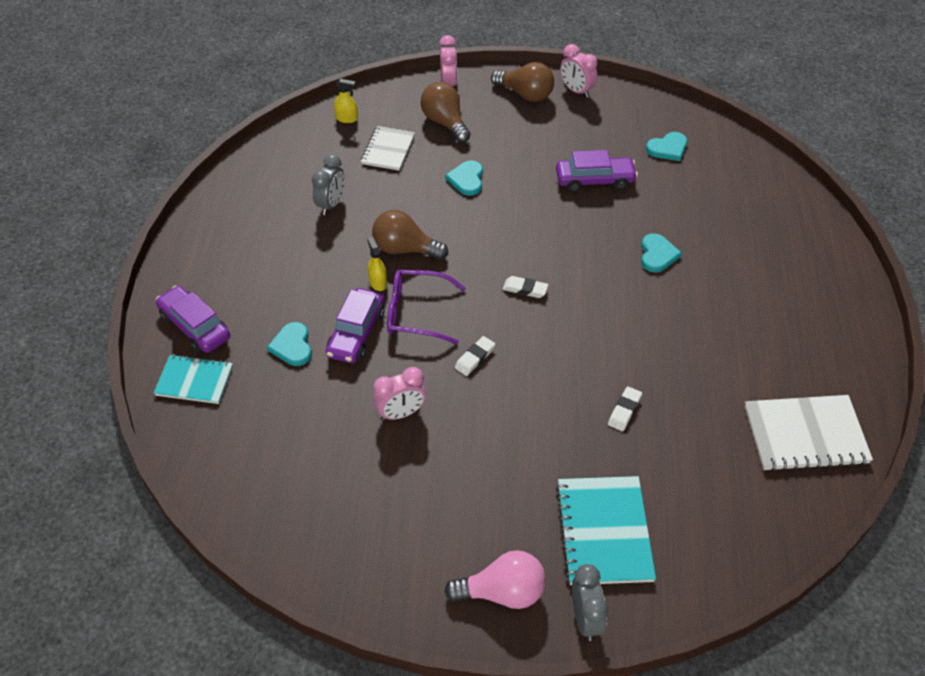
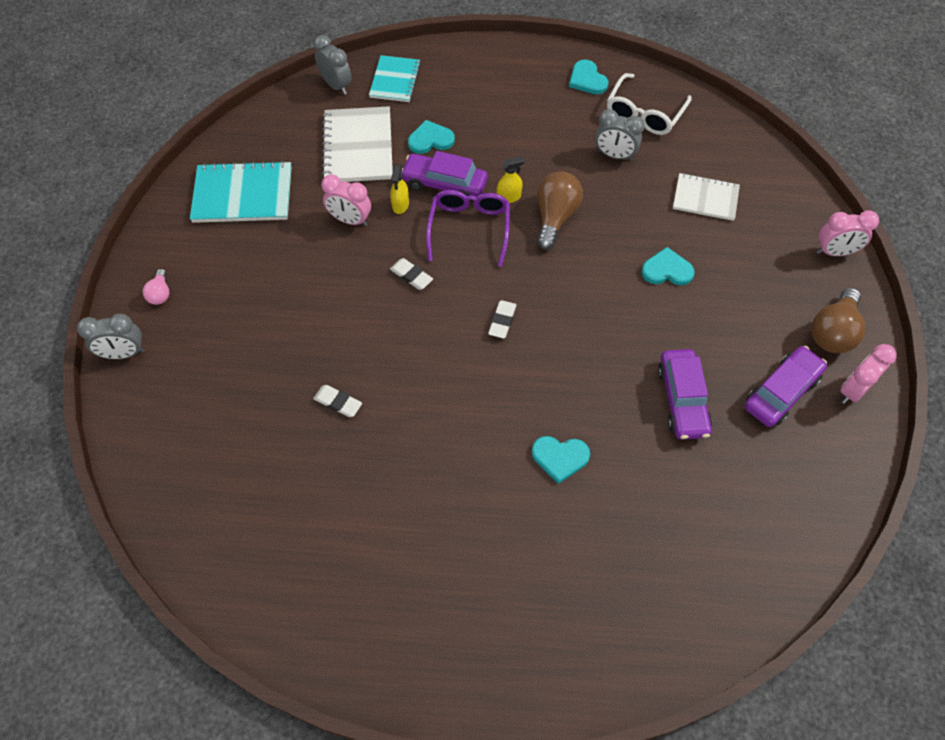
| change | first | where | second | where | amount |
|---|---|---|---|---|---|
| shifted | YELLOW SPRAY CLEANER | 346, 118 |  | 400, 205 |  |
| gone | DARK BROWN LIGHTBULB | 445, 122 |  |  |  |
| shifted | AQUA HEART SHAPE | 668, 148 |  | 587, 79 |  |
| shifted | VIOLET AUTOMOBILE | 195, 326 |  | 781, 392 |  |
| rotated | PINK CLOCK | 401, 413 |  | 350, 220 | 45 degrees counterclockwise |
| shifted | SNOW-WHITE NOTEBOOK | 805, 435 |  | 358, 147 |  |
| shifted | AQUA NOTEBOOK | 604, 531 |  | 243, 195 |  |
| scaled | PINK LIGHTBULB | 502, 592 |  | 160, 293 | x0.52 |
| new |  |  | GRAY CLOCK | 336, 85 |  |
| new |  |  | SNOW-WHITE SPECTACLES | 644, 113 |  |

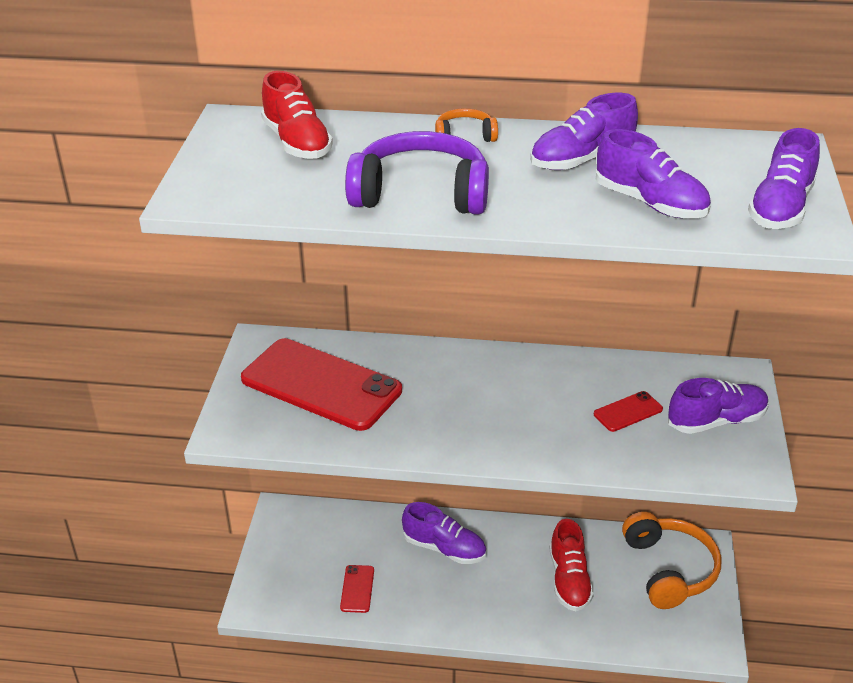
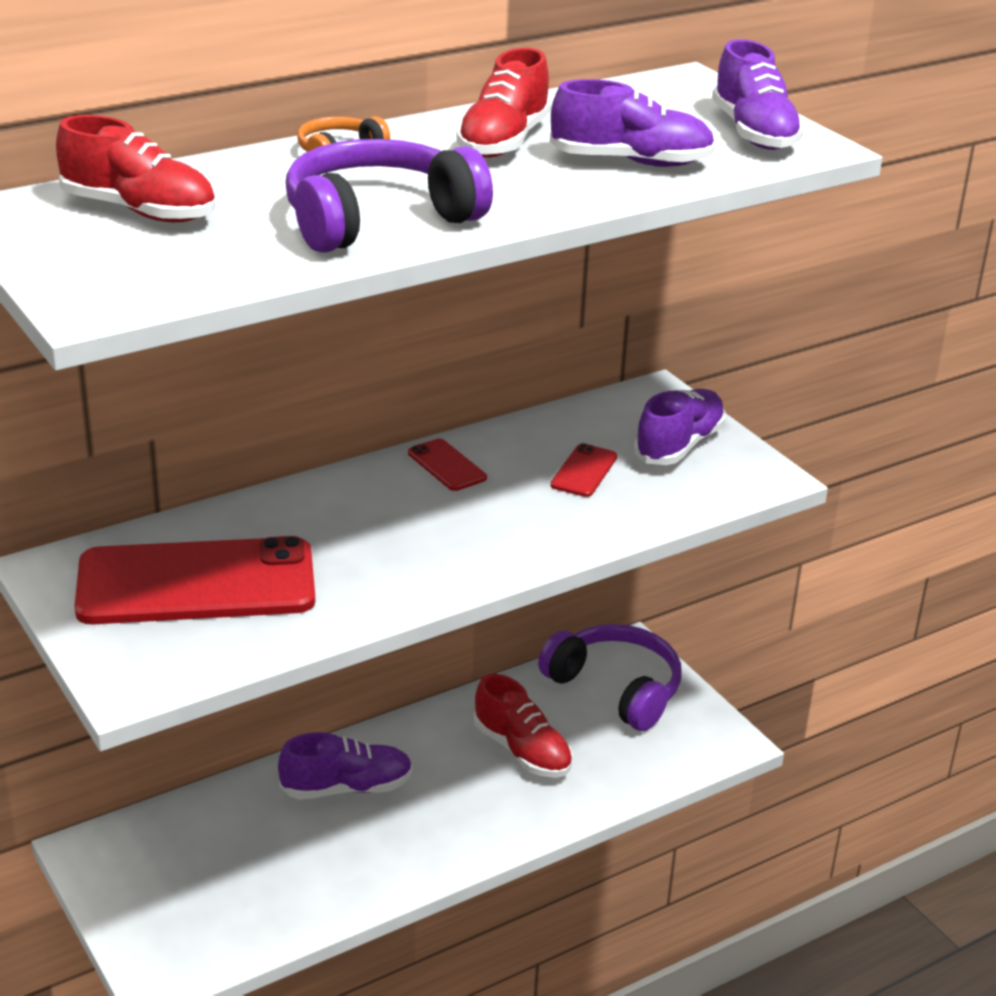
| change | first | where | second | where | amount |
|---|---|---|---|---|---|
| repainted | VIOLET SNEAKER | 582, 160 | RED SNEAKER | 503, 142 |  |
| repainted | BRIGHT ORANGE OVER-EAR HEADPHONES | 669, 569 | VIOLET OVER-EAR HEADPHONES | 616, 688 |  |
| shifted | RED SMARTPHONE | 357, 589 |  | 447, 465 |  |

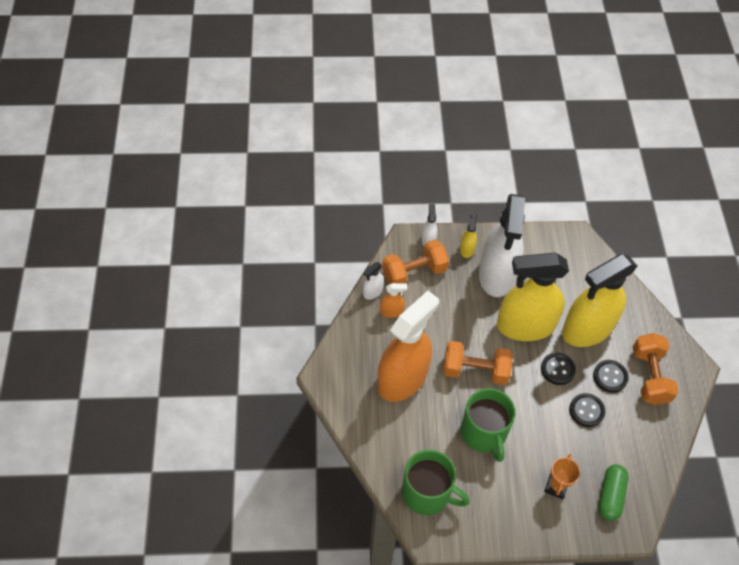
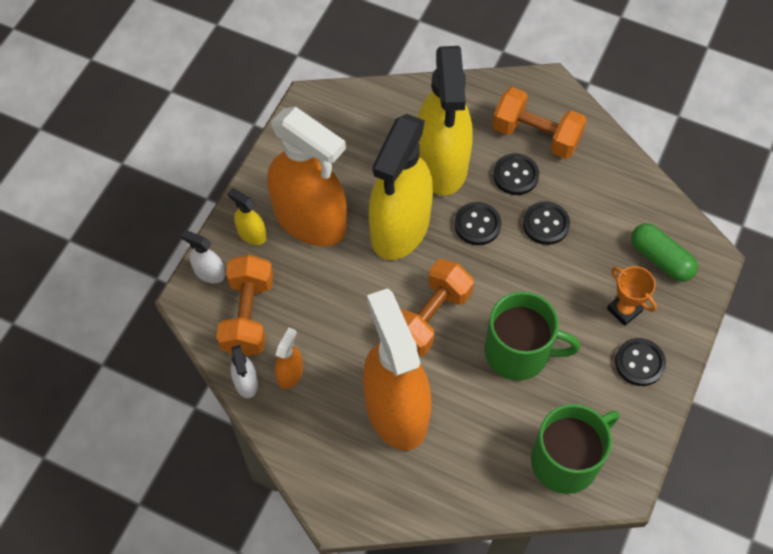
| change | first | where | second | where | amount |
|---|---|---|---|---|---|
| repainted | SNOW-WHITE SPRAY CLEANER | 497, 274 | BRIGHT ORANGE SPRAY CLEANER | 310, 220 |  |
| new |  |  | BLACK SHIRT BUTTON | 639, 363 |  |

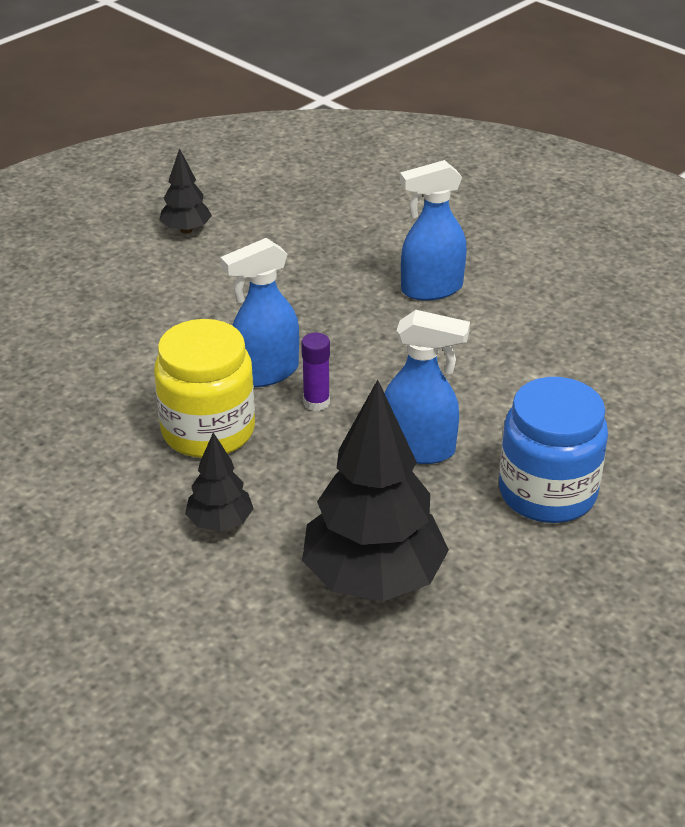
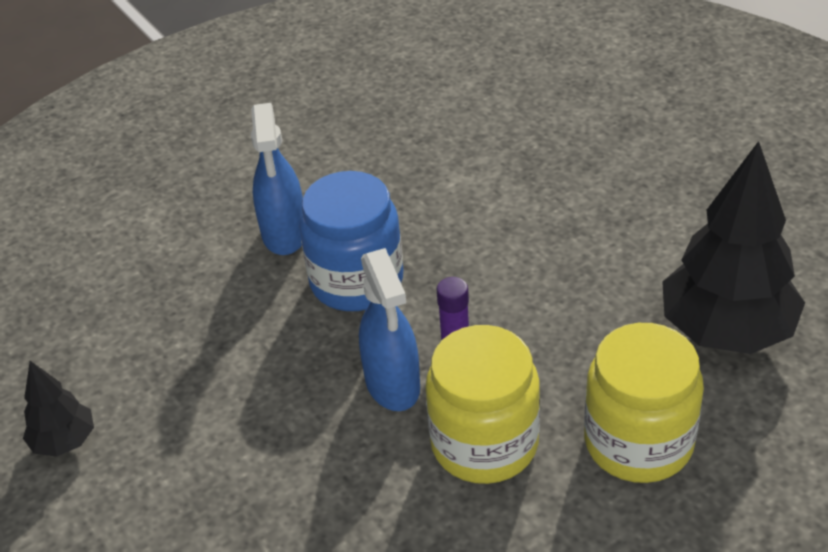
| change | first | where | second | where | amount |
|---|---|---|---|---|---|
| gone | ROYAL BLUE SPRAY CLEANER | 419, 449 |  |  |  |
| shifted | ROYAL BLUE JAR | 547, 492 |  | 356, 281 |  |
| swapped | BLACK TOY TREE | 220, 523 | YELLOW JAR | 638, 442 |  |

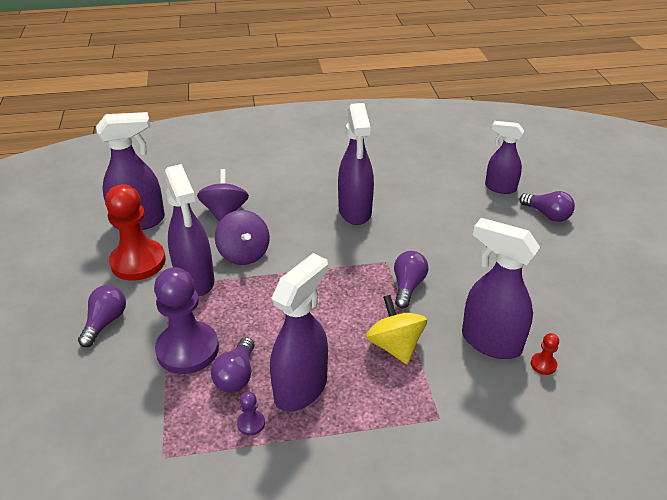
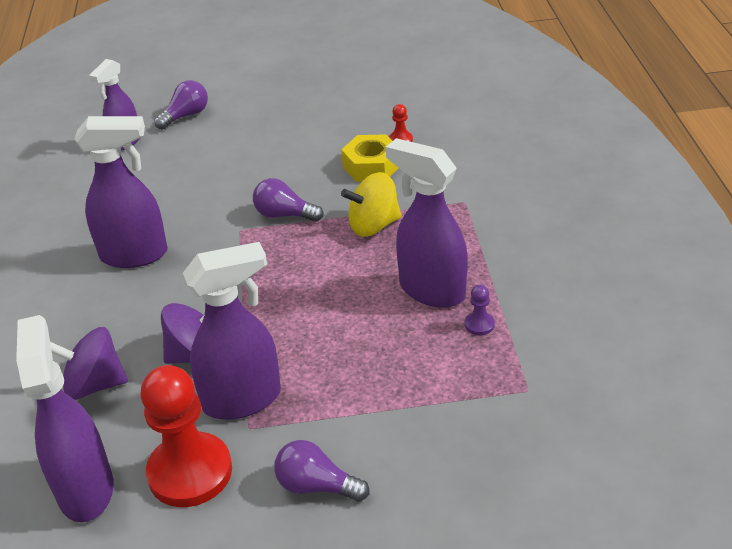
| change | first | where | second | where | amount |
|---|---|---|---|---|---|
| swapped | VIOLET SPRAY CLEANER | 490, 342 | YELLOW HEX NUT | 371, 166 |  |
| gone | VIOLET GAME PAWN | 187, 349 |  |  |  |
| gone | VIOLET LIGHTBULB | 236, 376 |  |  |  |

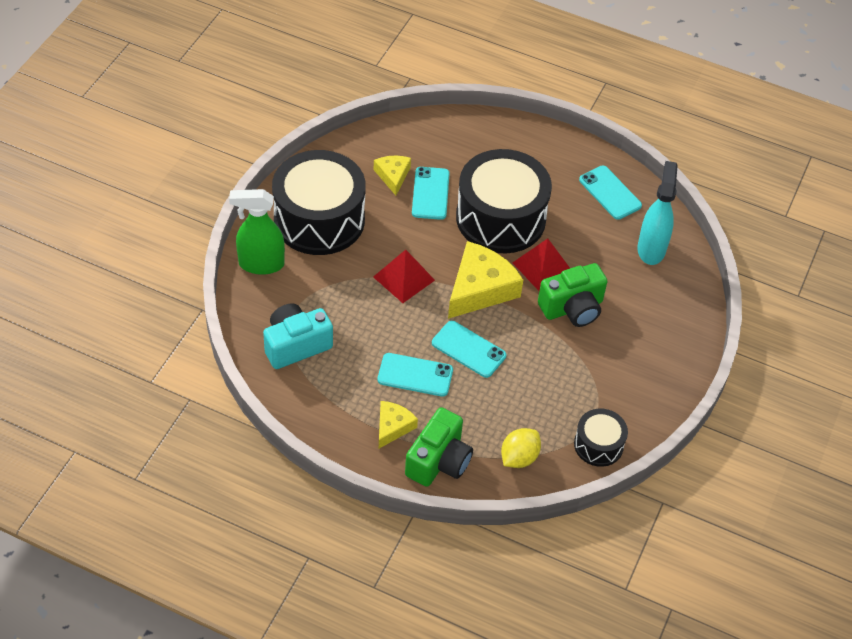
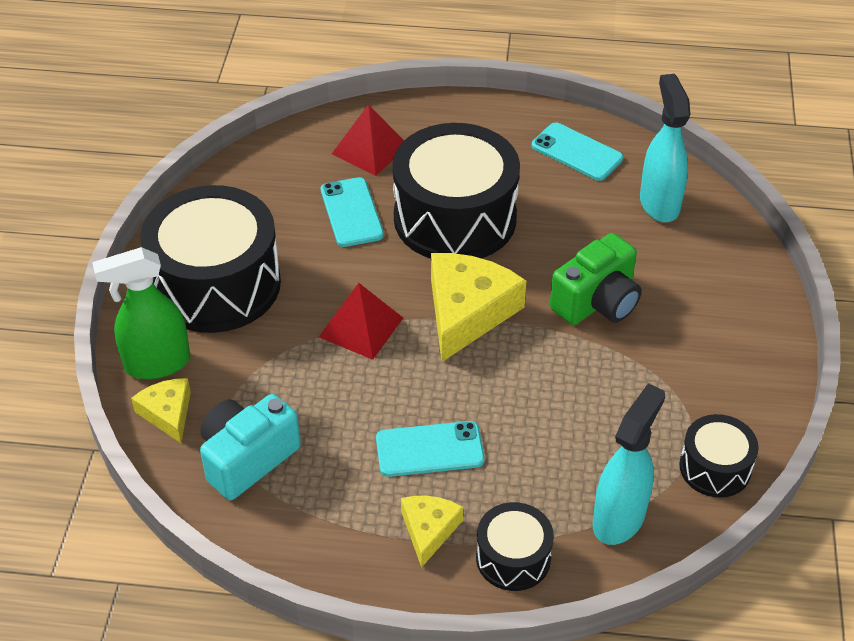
| change | first | where | second | where | amount |
|---|---|---|---|---|---|
| shifted | YELLOW CHEESE WEDGE | 393, 176 |  | 167, 413 |  |
| shifted | RED PYRAMID | 542, 267 |  | 370, 149 |  |
| gone | AQUA SMARTPHONE | 468, 349 |  |  |  |
| swapped | GREEN PHOTO CAMERA | 439, 461 | BLACK TOY DRUM | 513, 558 |  |
| swapped | YELLOW TOY LEMON | 519, 457 | AQUA SPRAY CLEANER | 619, 518 |  |

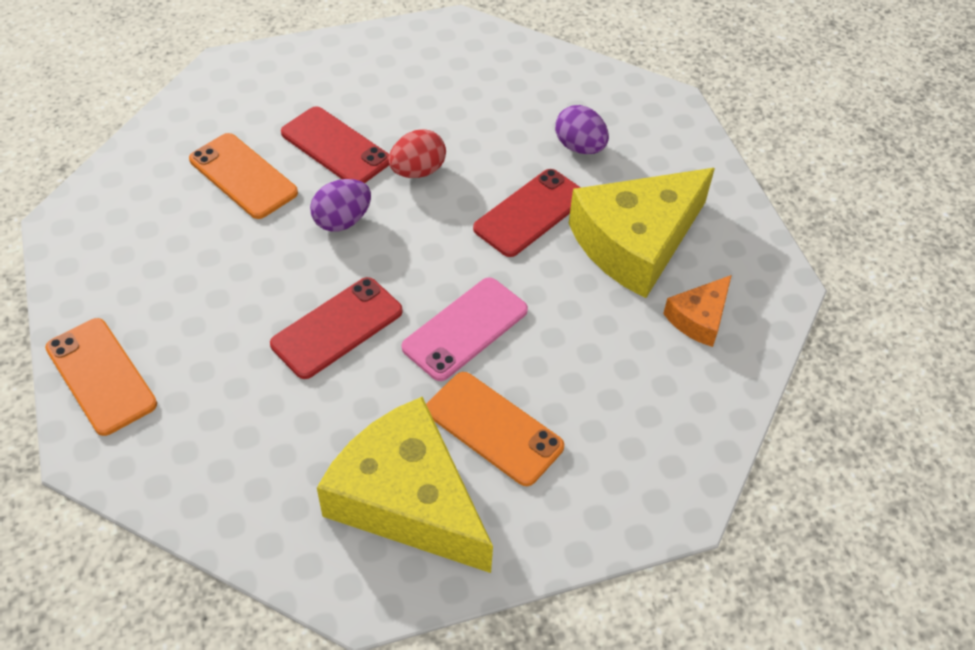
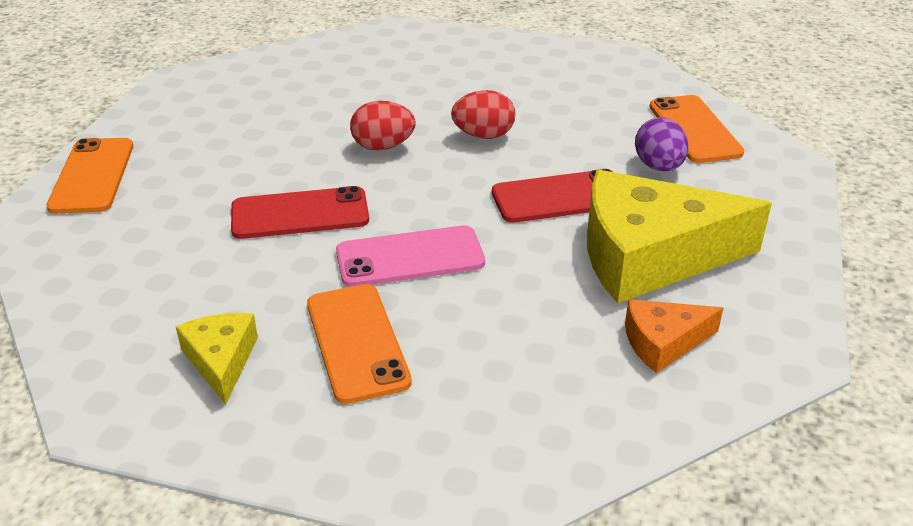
| change | first | where | second | where | amount |
|---|---|---|---|---|---|
| gone | RED SMARTPHONE | 335, 147 |  |  |  |
| shifted | BRIGHT ORANGE SMARTPHONE | 243, 176 |  | 694, 129 |  |
| repainted | VIOLET EGG SHAPE | 342, 221 | RED EGG SHAPE | 383, 146 |  |
| scaled | YELLOW CHEESE WEDGE | 407, 499 |  | 221, 361 | x0.48 |

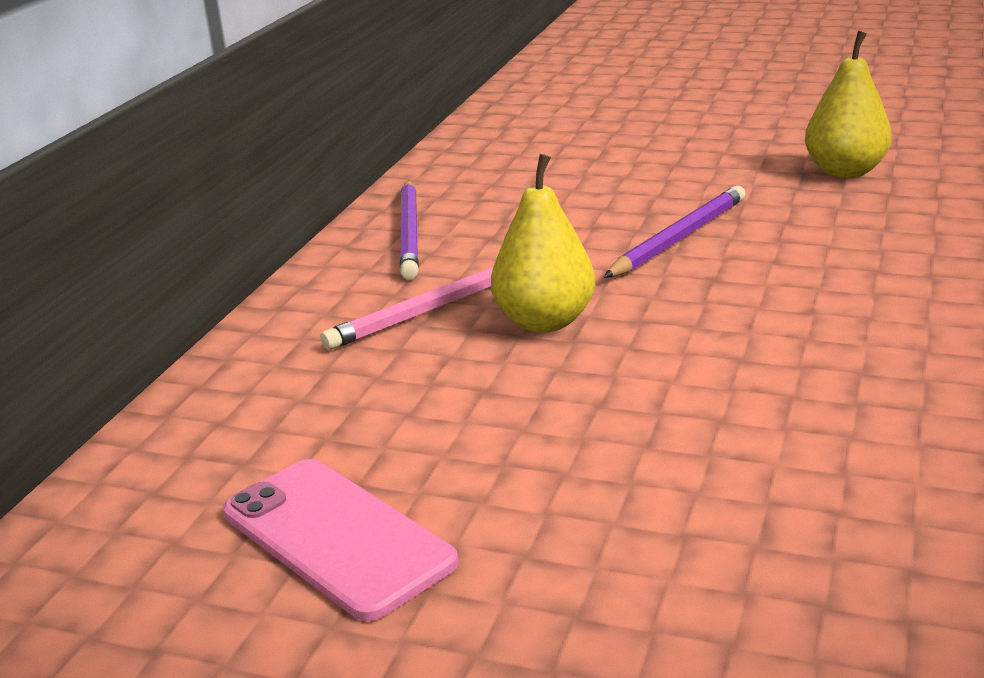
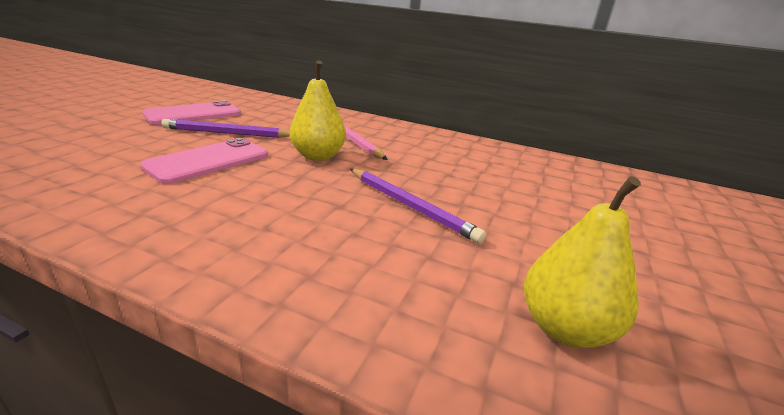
| change | first | where | second | where | amount |
|---|---|---|---|---|---|
| shifted | VIOLET PENCIL | 409, 233 |  | 228, 133 |  |
| new |  |  | PINK SMARTPHONE | 208, 161 |  |

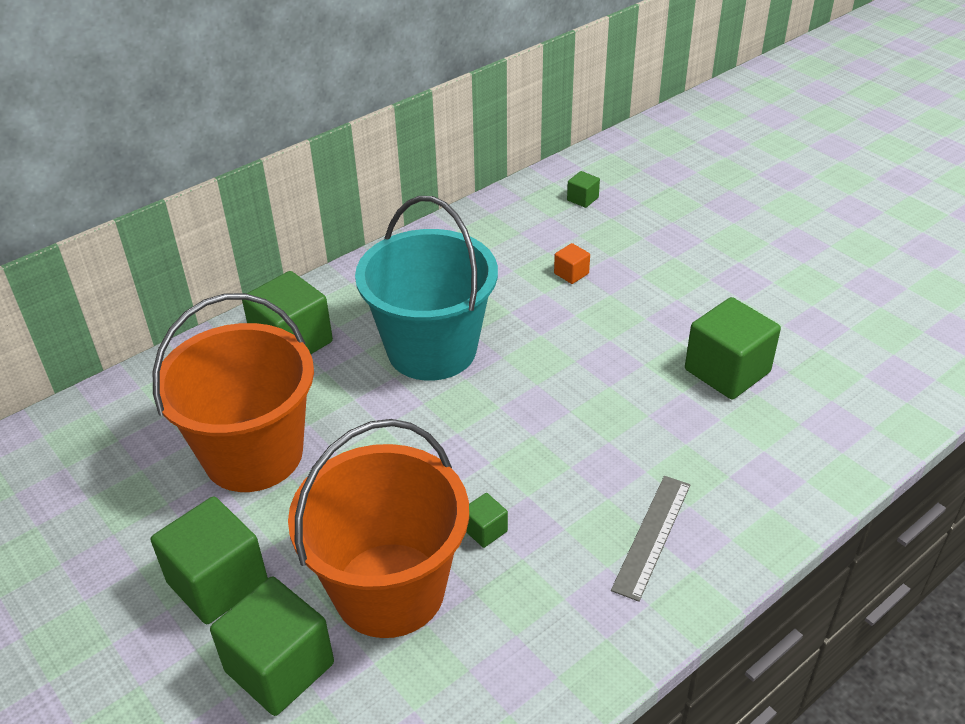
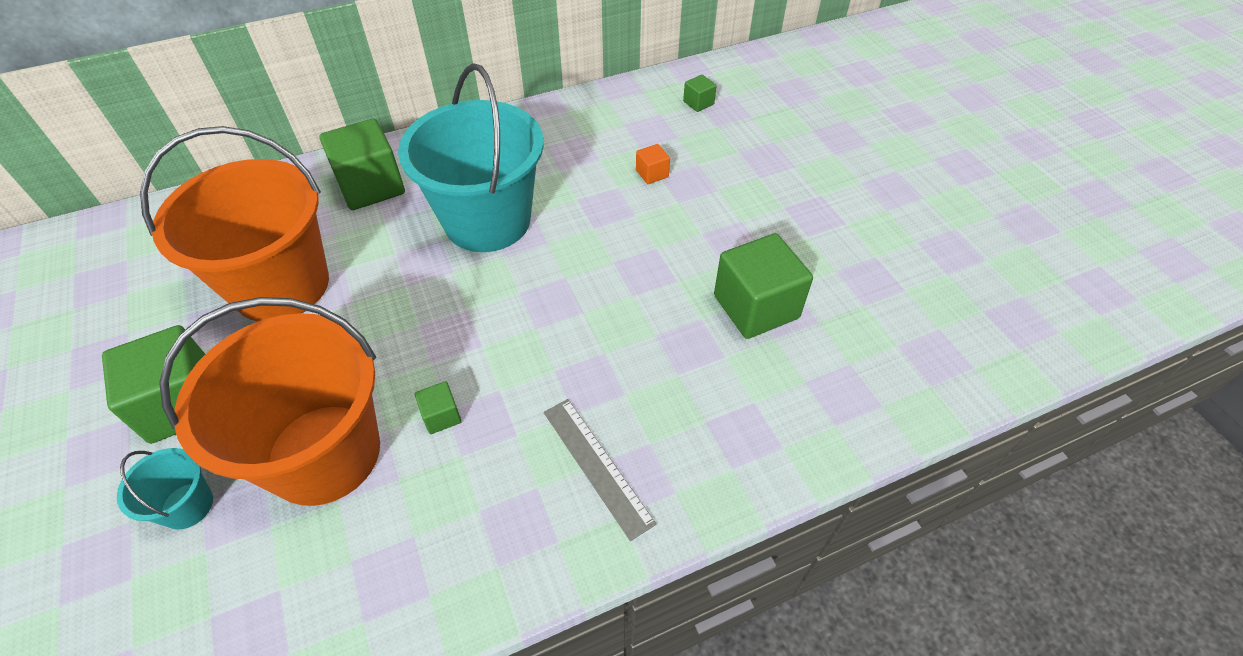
| change | first | where | second | where | amount |
|---|---|---|---|---|---|
| rotated | GRAY RULER | 651, 535 |  | 596, 466 | 75 degrees counterclockwise |
| swapped | GREEN BLOCK | 279, 667 | AQUA PAIL | 187, 505 |  |

